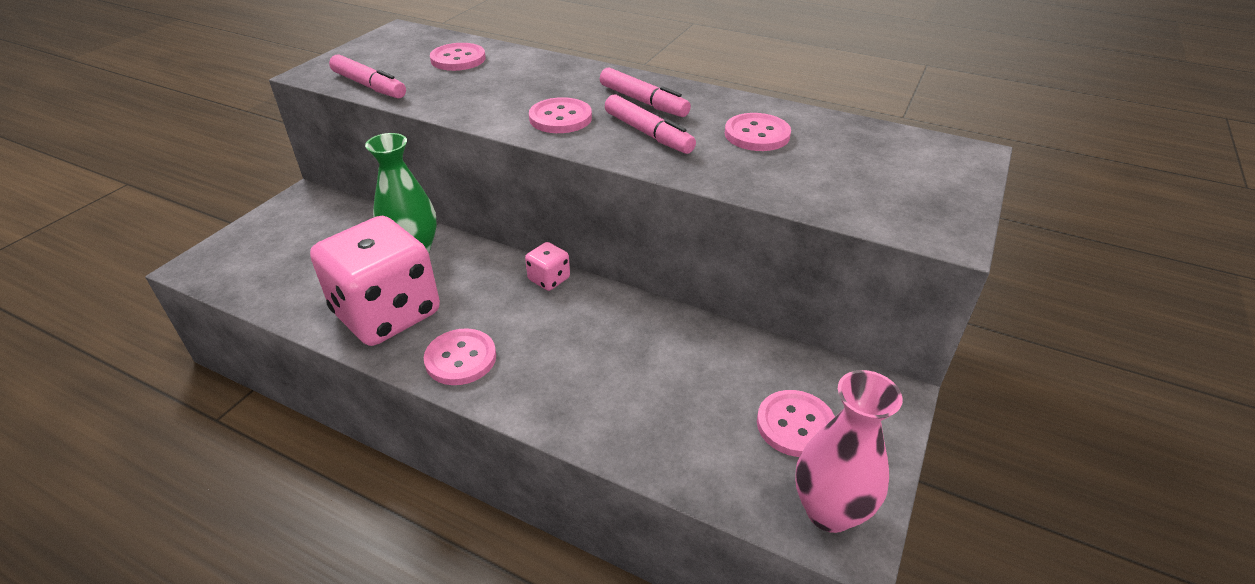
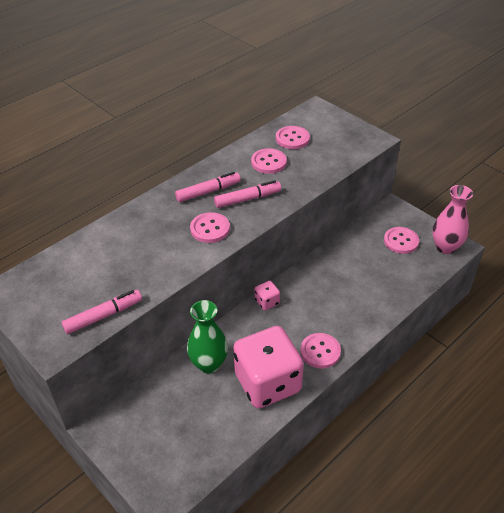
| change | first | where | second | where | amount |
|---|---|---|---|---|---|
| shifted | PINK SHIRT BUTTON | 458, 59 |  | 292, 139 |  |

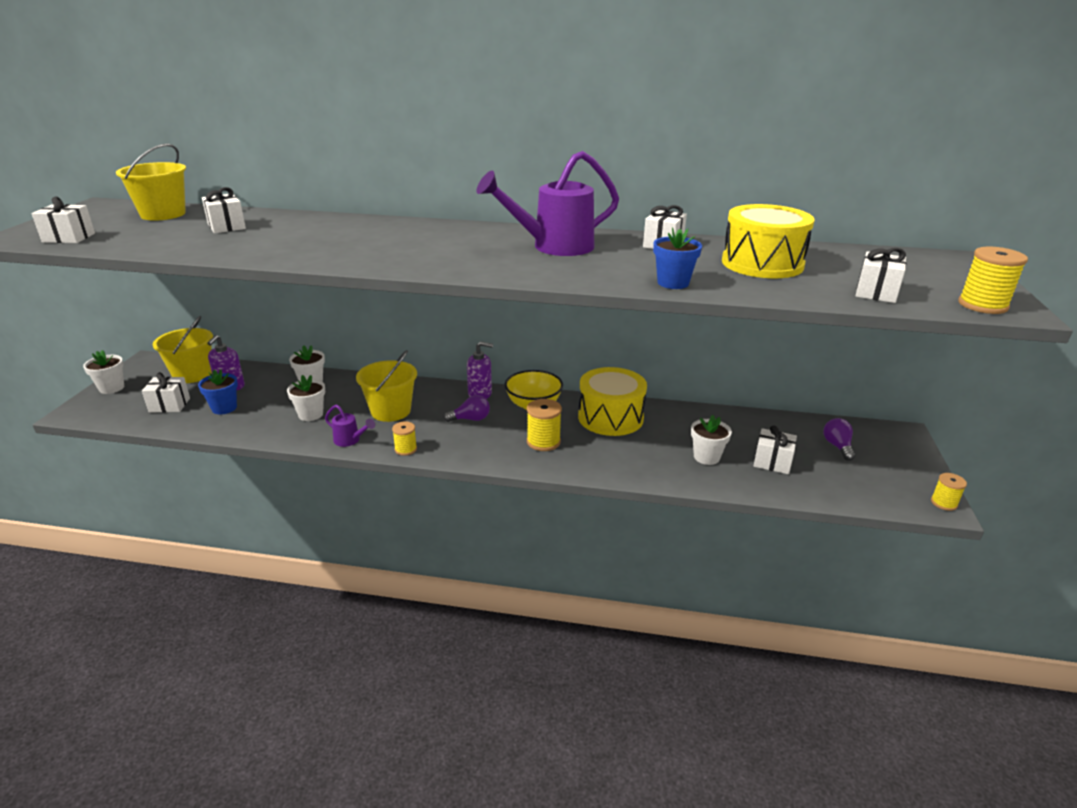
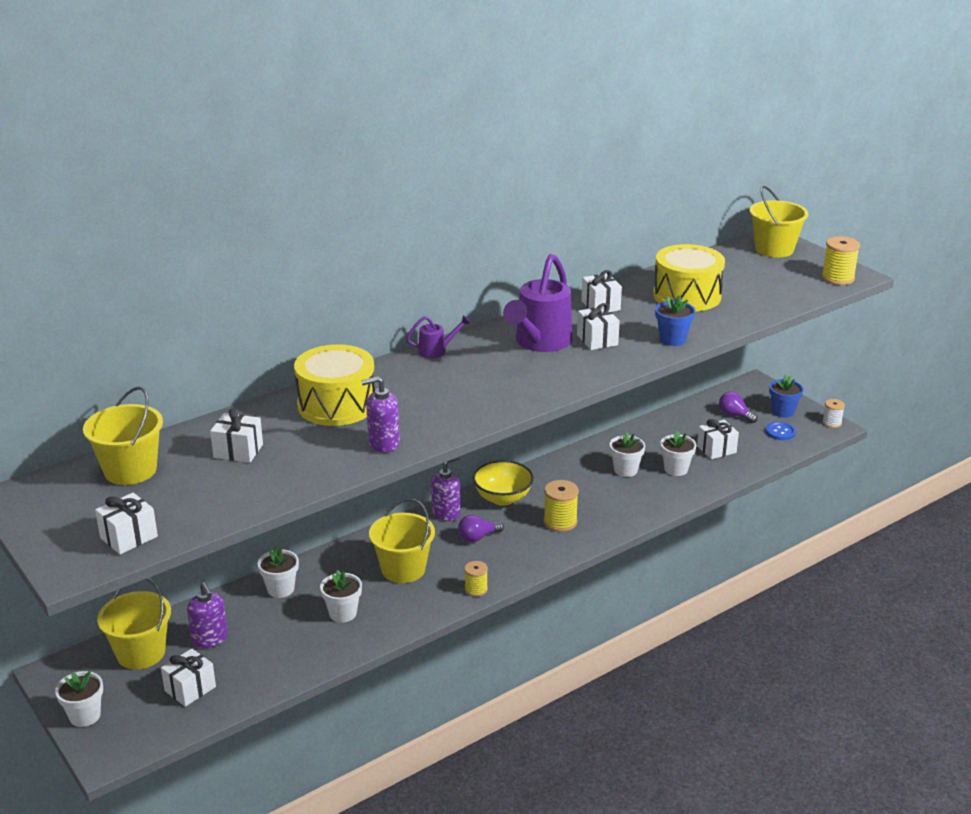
| change | first | where | second | where | amount |
|---|---|---|---|---|---|
| shifted | SNOW-WHITE WRAPPED GIFT | 876, 292 |  | 597, 340 |  |
| shifted | YELLOW TOY DRUM | 610, 417 |  | 336, 405 |  |
| shifted | ROYAL BLUE FLOWER POT | 224, 408 |  | 783, 412 |  |
| rotated | VIOLET LIGHTBULB | 470, 419 |  | 478, 537 | 150 degrees counterclockwise |
| shifted | VIOLET WATERING POT | 350, 440 |  | 436, 351 |  |
| repainted | YELLOW REEL OF THREAD | 944, 503 | SNOW-WHITE REEL OF THREAD | 831, 423 |  |
| new |  |  | YELLOW PAIL | 774, 249 |  |
| new |  |  | VIOLET PUMP BOTTLE | 383, 443 |  |
| new |  |  | ROYAL BLUE SHIRT BUTTON | 780, 432 |  |
| new |  |  | SNOW-WHITE FLOWER POT | 625, 470 |  |

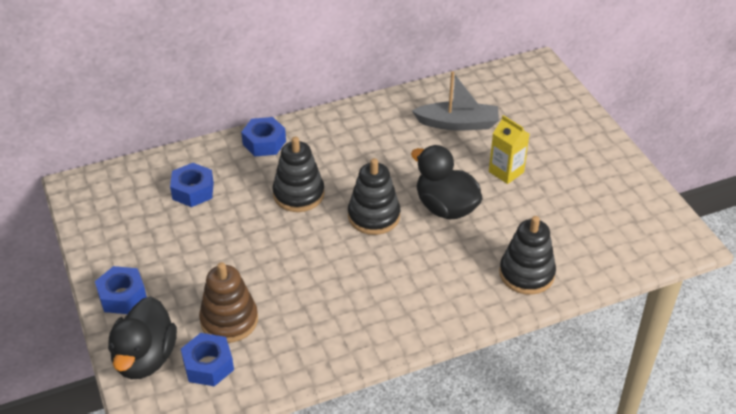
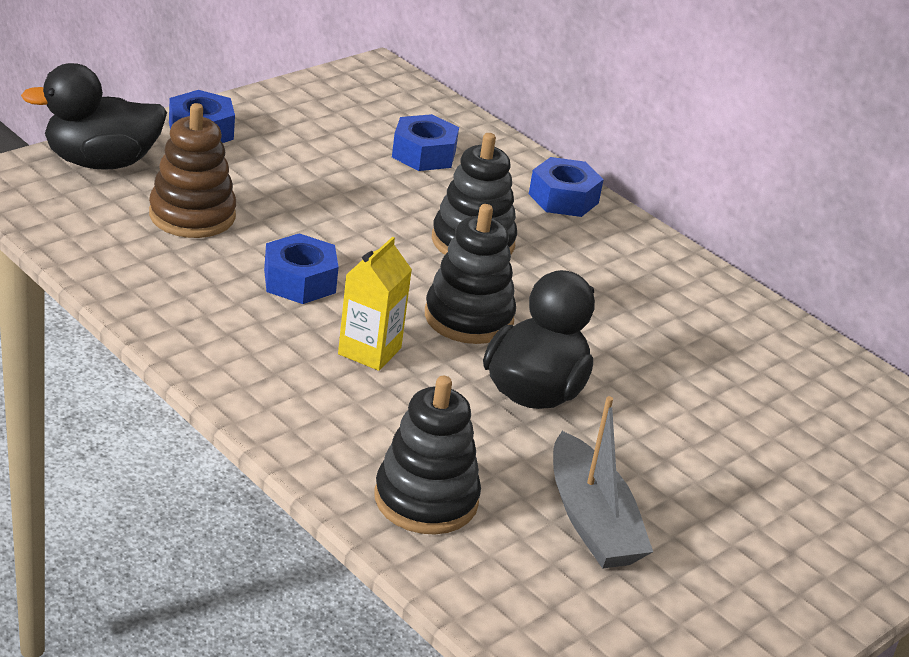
| change | first | where | second | where | amount |
|---|---|---|---|---|---|
| shifted | GRAY TOY BOAT | 458, 123 |  | 591, 520 |  |
| shifted | YELLOW JUICE CARTON | 506, 172 |  | 369, 351 |  |
| shifted | ROYAL BLUE HEX NUT | 208, 365 |  | 299, 281 |  |

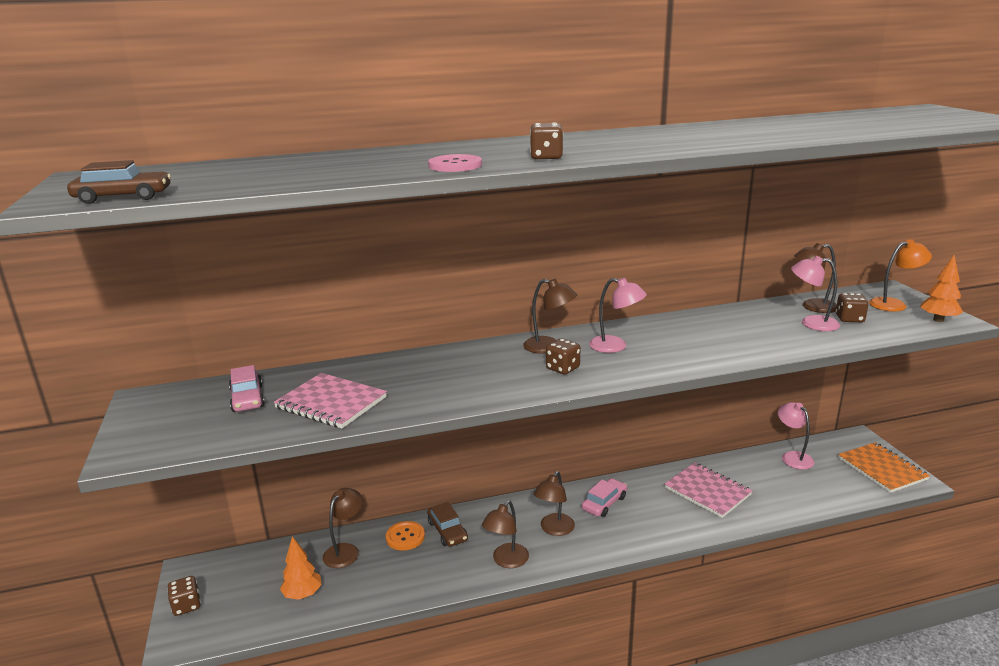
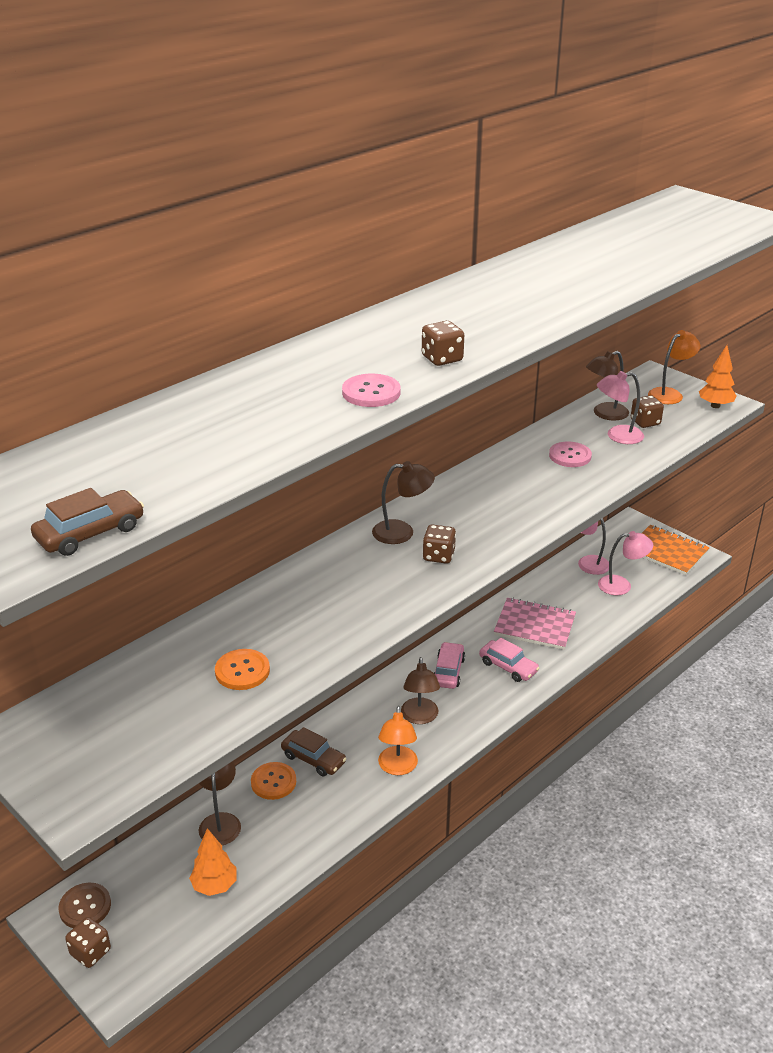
| change | first | where | second | where | amount |
|---|---|---|---|---|---|
| shifted | PINK DESK LAMP | 615, 346 |  | 621, 585 |  |
| shifted | PINK AUTOMOBILE | 247, 398 |  | 508, 667 |  |
| swapped | PINK NOTEBOOK | 331, 403 | BRIGHT ORANGE SHIRT BUTTON | 242, 671 |  |
| repainted | DARK BROWN DESK LAMP | 506, 561 | BRIGHT ORANGE DESK LAMP | 397, 767 |  |
| new |  |  | PINK SHIRT BUTTON | 570, 456 |  |
| new |  |  | DARK BROWN SHIRT BUTTON | 85, 907 |  |

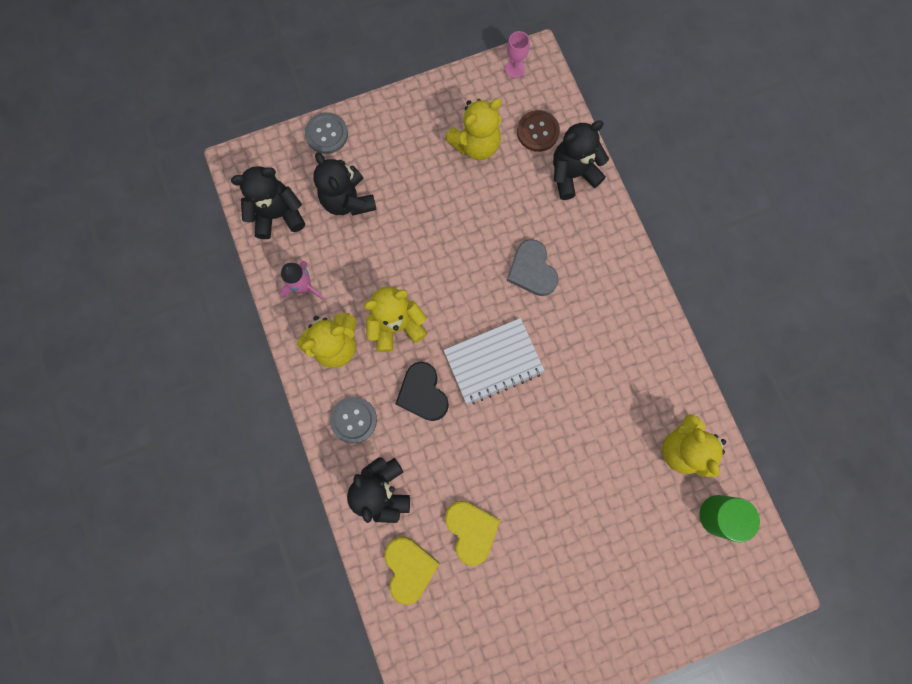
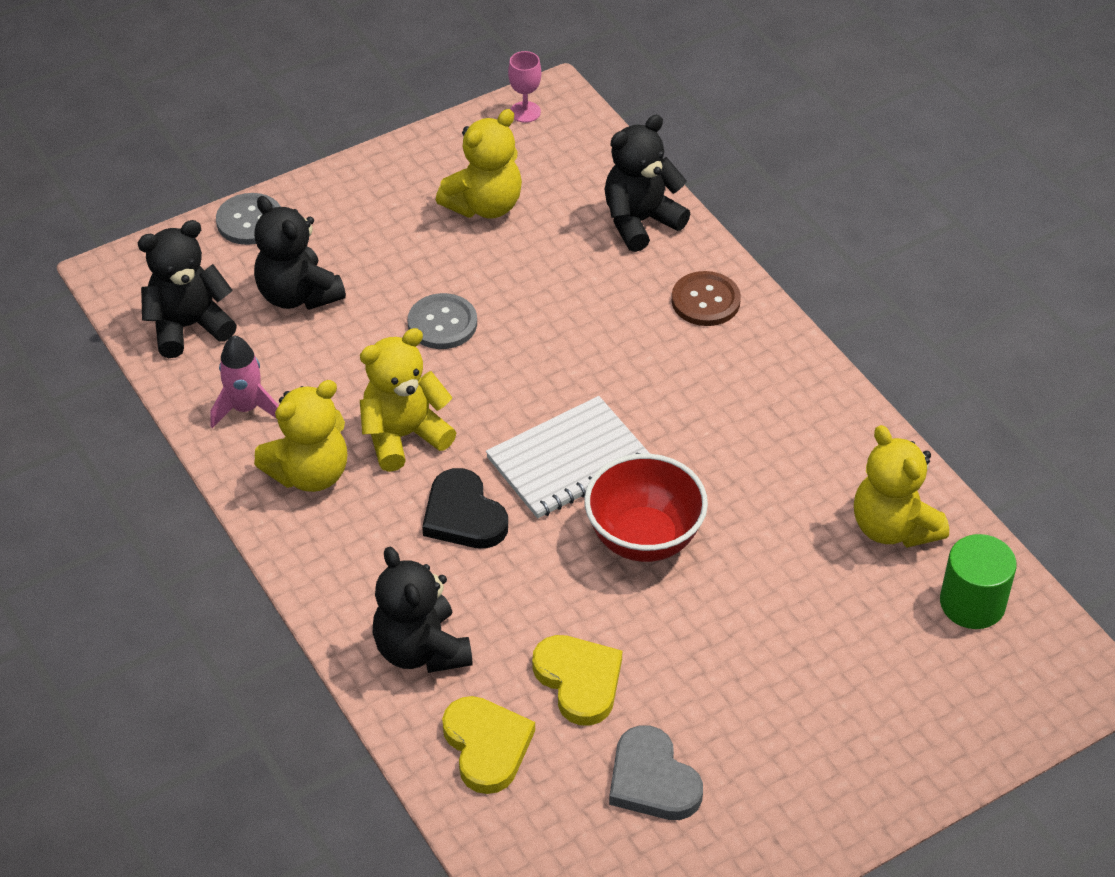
| change | first | where | second | where | amount |
|---|---|---|---|---|---|
| shifted | DARK BROWN SHIRT BUTTON | 537, 132 |  | 705, 301 |  |
| shifted | GRAY HEART SHAPE | 532, 270 |  | 652, 780 |  |
| shifted | GRAY SHIRT BUTTON | 353, 420 |  | 442, 323 |  |
| new |  |  | RED SERVING BOWL | 644, 539 |  |

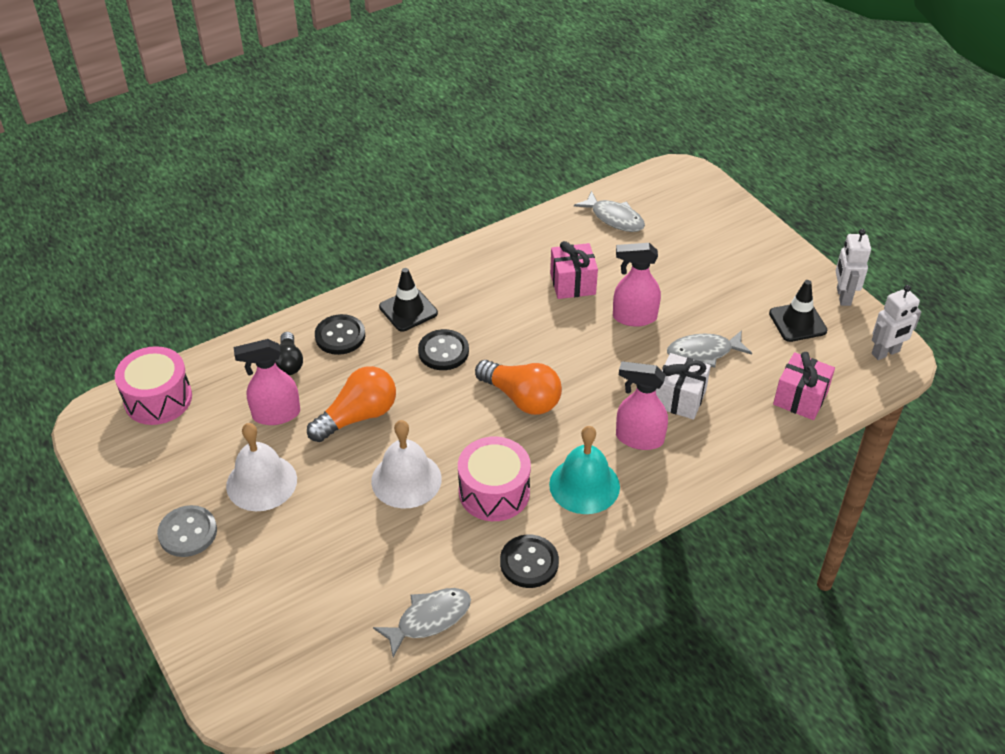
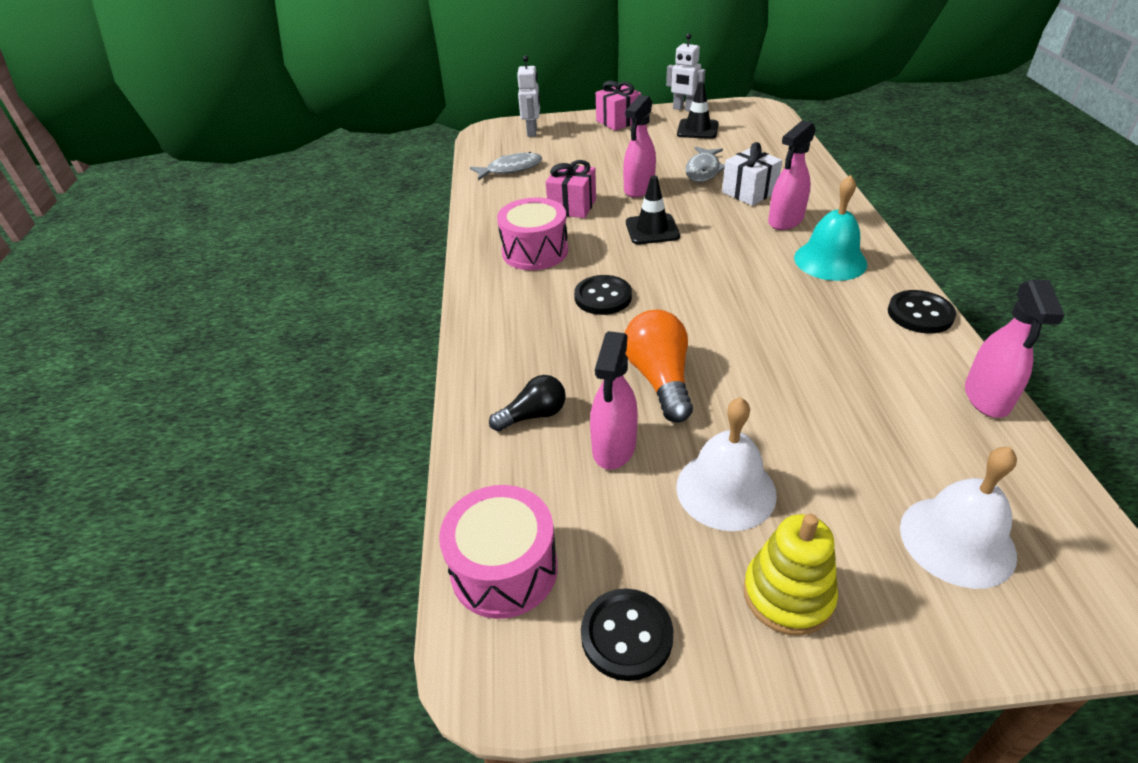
| change | first | where | second | where | amount |
|---|---|---|---|---|---|
| shifted | BLACK ROAD CONE | 408, 310 |  | 652, 229 |  |
| shifted | SNOW-WHITE TOY ROBOT | 885, 353 |  | 532, 132 |  |
| shifted | BLACK SHIRT BUTTON | 340, 336 |  | 626, 635 |  |
| rotated | BLACK LIGHTBULB | 288, 363 |  | 533, 415 | 45 degrees counterclockwise |
| shifted | PINK WRAPPED GIFT | 800, 398 |  | 618, 121 |  |
| gone | BRIGHT ORANGE LIGHTBULB | 522, 398 |  |  |  |
| shifted | SNOW-WHITE SCHOOL BELL | 406, 479 |  | 957, 540 |  |
| shifted | PINK TOY DRUM | 494, 492 |  | 535, 251 |  |
| swapped | GRAY SHIRT BUTTON | 188, 532 | YELLOW STACKING RINGS | 788, 595 |  |
| swapped | GRAY TOY FISH | 429, 619 | PINK SPRAY CLEANER | 987, 398 |  |

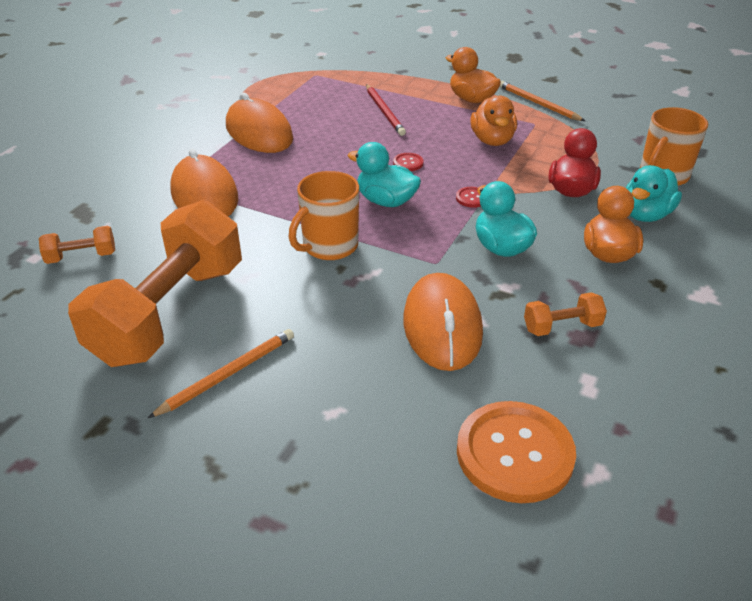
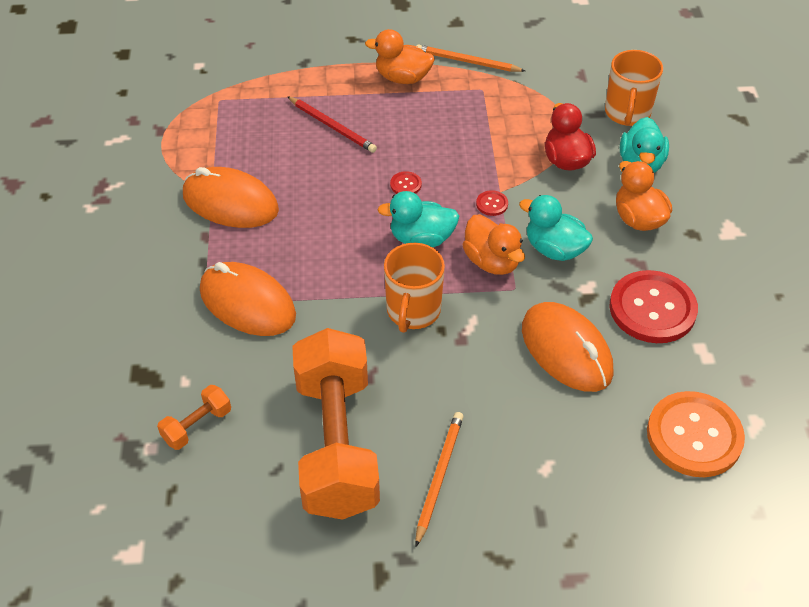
| change | first | where | second | where | amount |
|---|---|---|---|---|---|
| shifted | BRIGHT ORANGE DUCK | 492, 140 |  | 492, 261 |  |
| swapped | BRIGHT ORANGE HAND WEIGHT | 562, 327 | RED SHIRT BUTTON | 652, 309 |  |

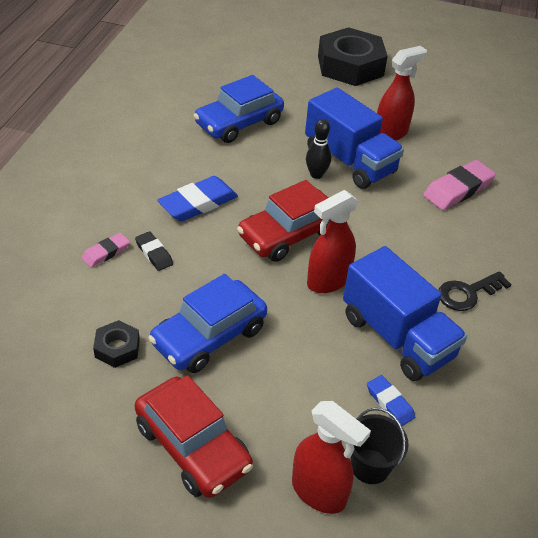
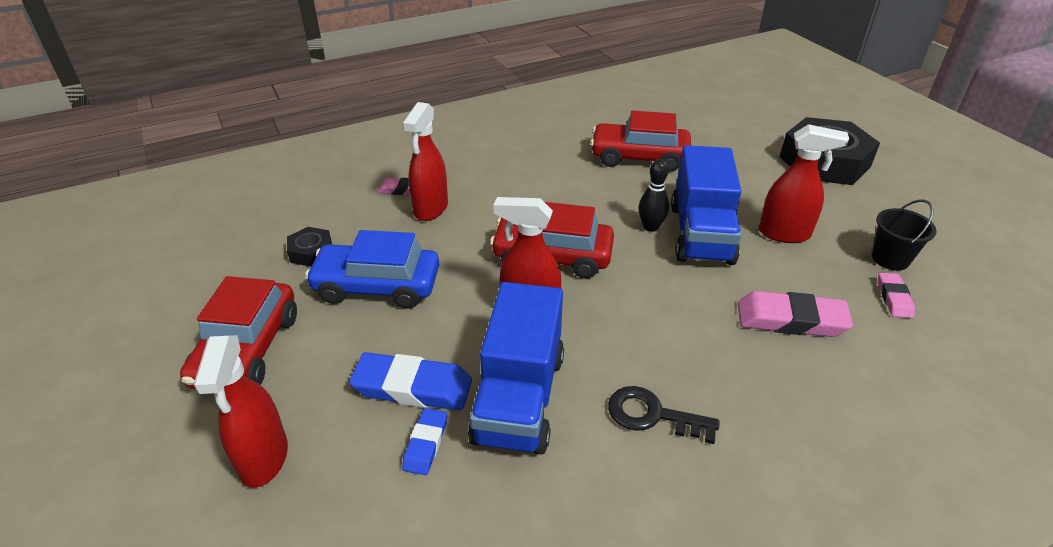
| change | first | where | second | where | amount |
|---|---|---|---|---|---|
| repainted | ROYAL BLUE AUTOMOBILE | 239, 123 | RED AUTOMOBILE | 639, 157 |  |
| shifted | ROYAL BLUE GUM ERASER | 198, 203 |  | 412, 387 |  |
| swapped | BLACK GUM ERASER | 154, 253 | RED SPRAY CLEANER | 430, 209 |  |
| shifted | BLACK PAIL | 370, 466 |  | 890, 259 |  |
| new |  |  | PINK GUM ERASER | 894, 298 |  |

